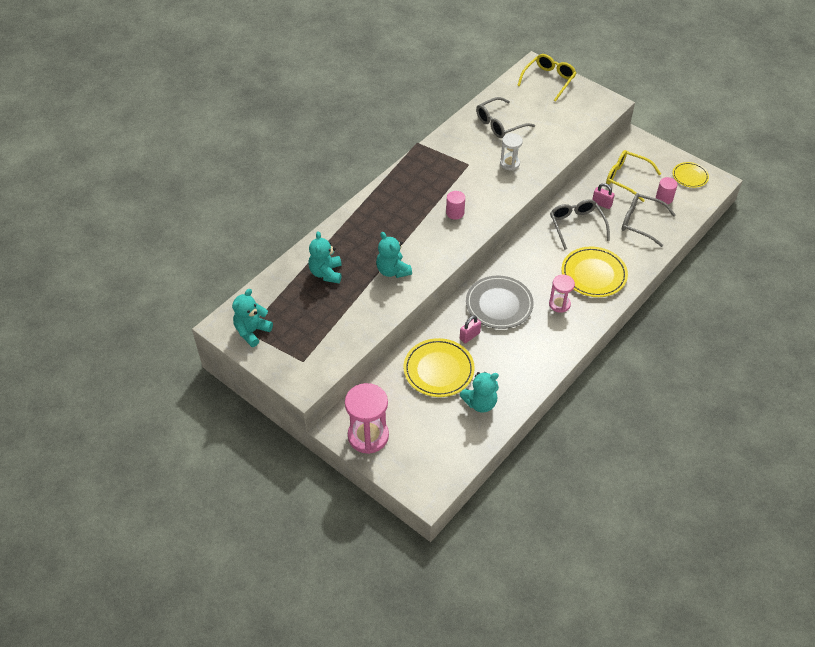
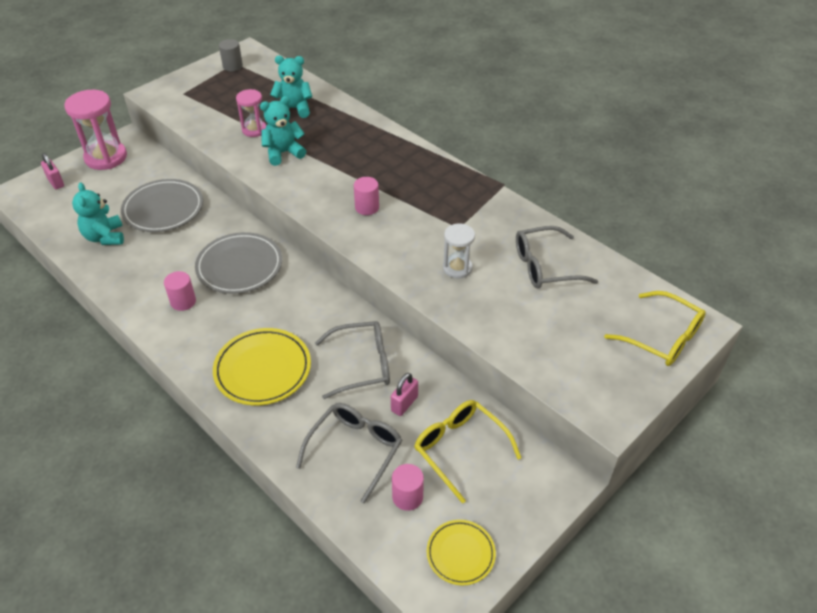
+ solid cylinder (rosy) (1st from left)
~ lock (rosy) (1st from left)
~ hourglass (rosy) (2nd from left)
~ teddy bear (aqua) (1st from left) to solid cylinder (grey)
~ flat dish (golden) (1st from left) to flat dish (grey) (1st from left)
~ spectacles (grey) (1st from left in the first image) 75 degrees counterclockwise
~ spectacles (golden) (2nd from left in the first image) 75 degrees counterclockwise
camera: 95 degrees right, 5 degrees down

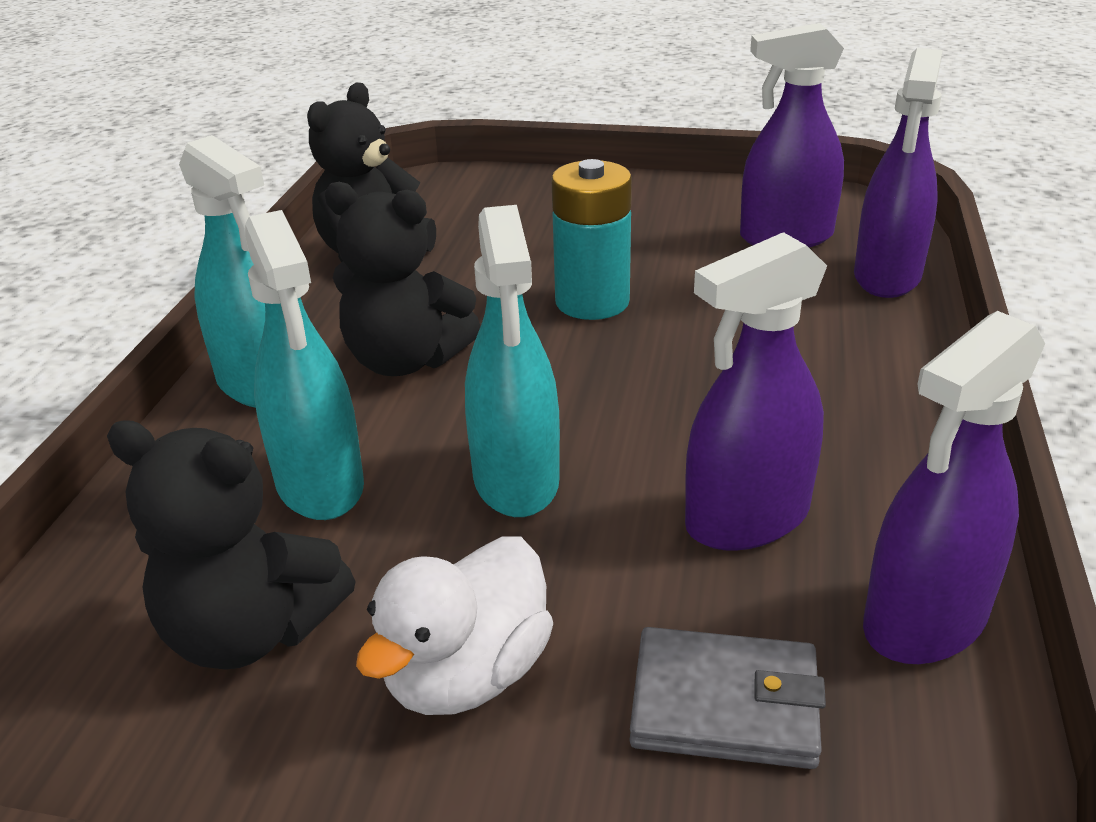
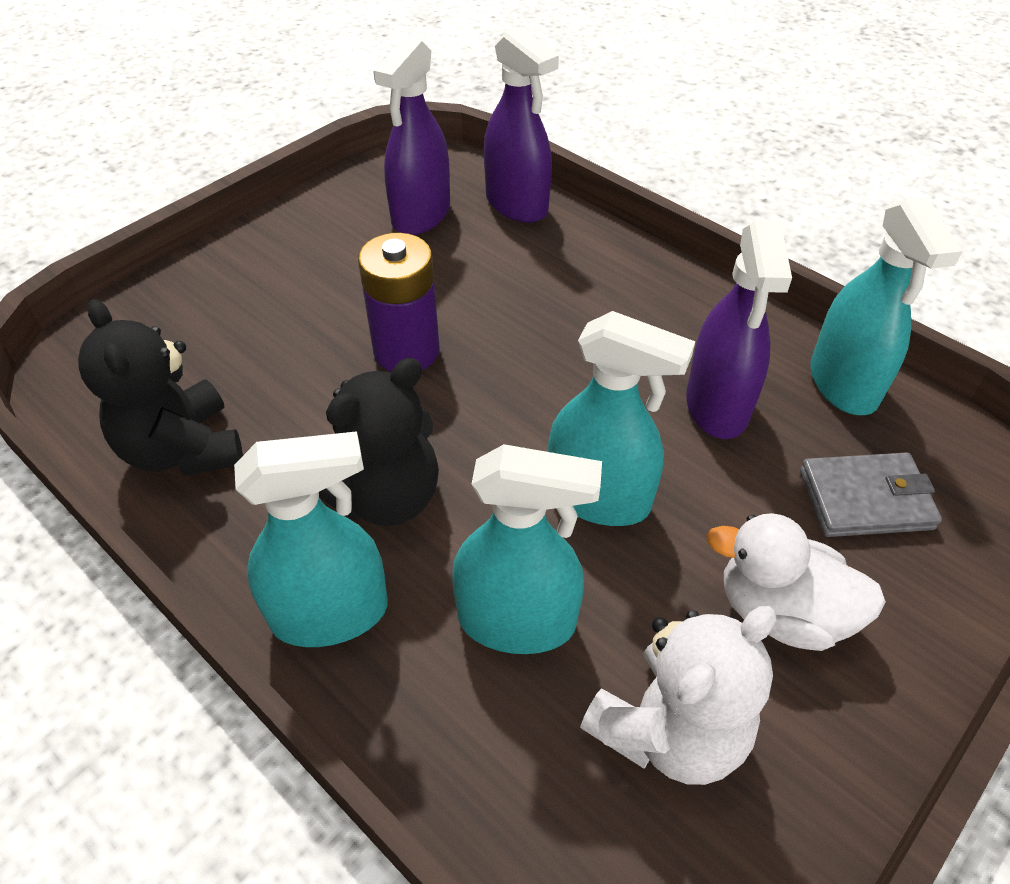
~ teddy bear (jet-black) (1st from left) to teddy bear (white)
~ battery (aqua) to battery (violet)
~ spray bottle (violet) (4th from left) to spray bottle (aqua) (4th from left)
~ duck (white) 135 degrees clockwise
~ billfold (grey) 45 degrees clockwise
camera: 60 degrees left, 15 degrees up

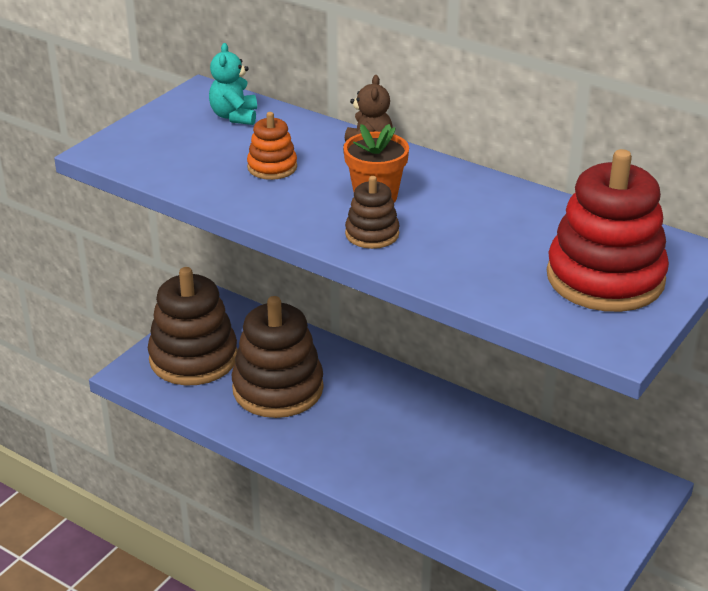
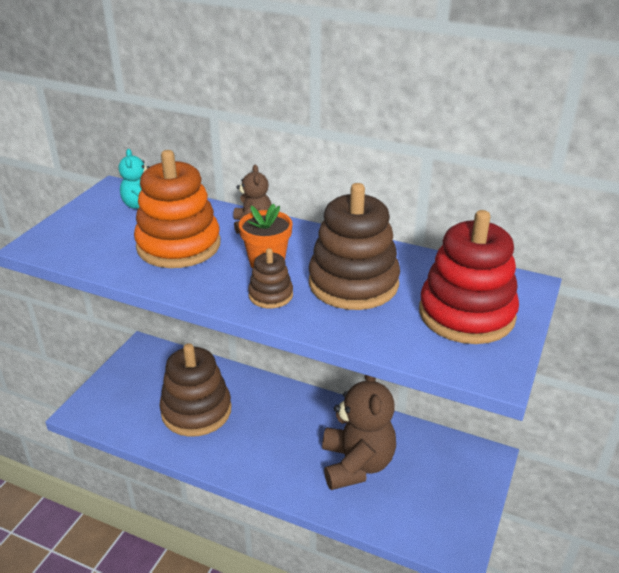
+ teddy bear (brown) (2nd from left)
~ ring stacker (brown) (1st from left in the first image) to ring stacker (brown) (3rd from left)
~ ring stacker (orange-coloured) x2.07
camera: 10 degrees left, 0 degrees up

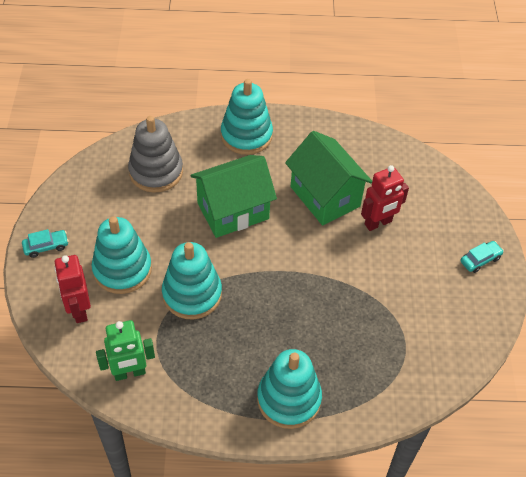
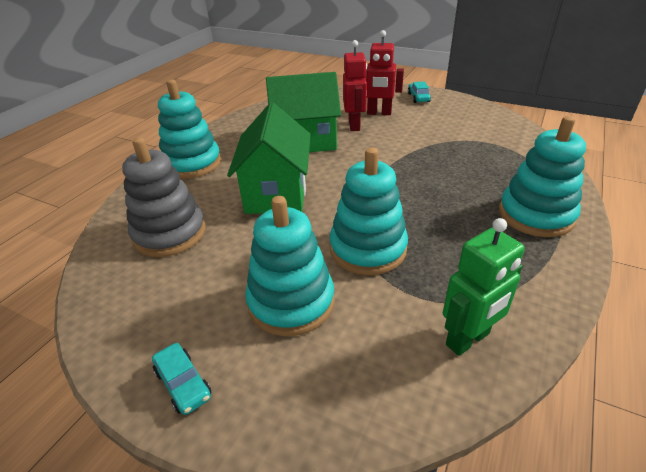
~ robot figure (crimson) (1st from left in the first image) to robot figure (crimson) (2nd from left)
~ toy car (aqua) (1st from left) 135 degrees clockwise
~ robot figure (green) 45 degrees clockwise
camera: 60 degrees left, 15 degrees down

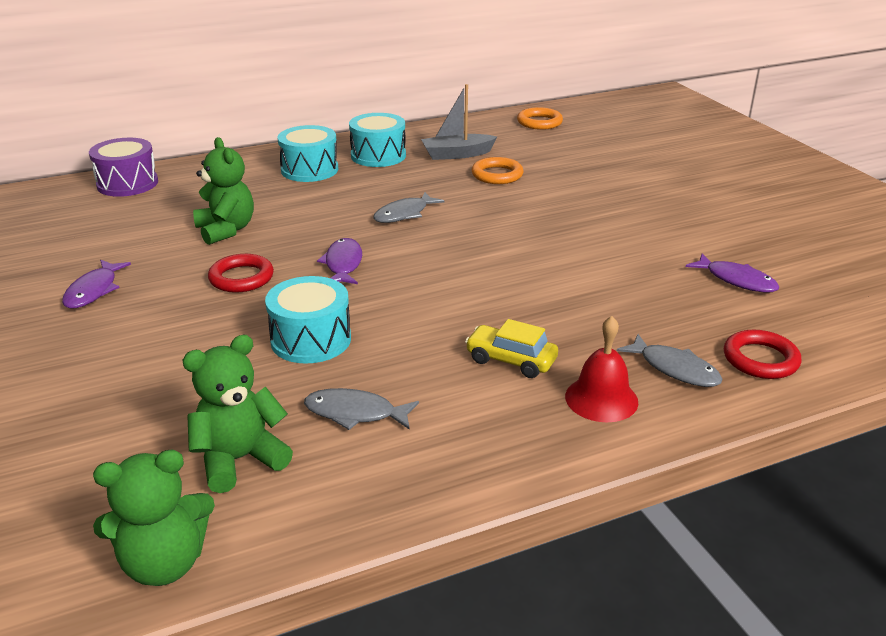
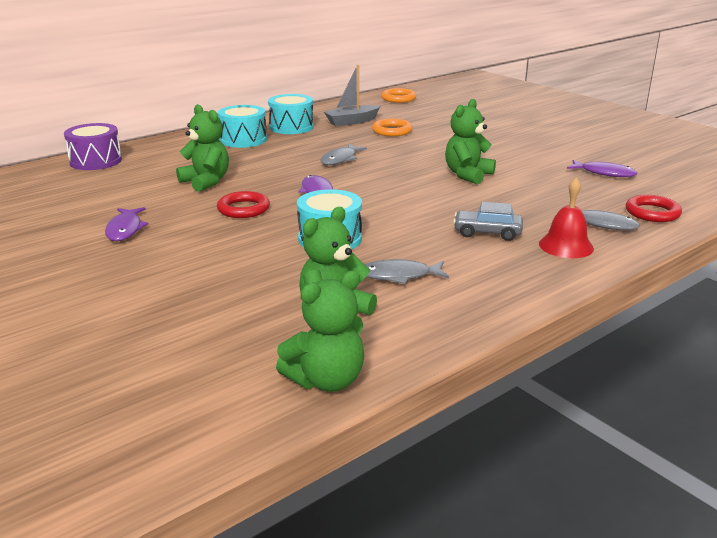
+ teddy bear (green) (4th from left)
~ toy car (golden) to toy car (grey)
camera: 15 degrees left, 5 degrees down

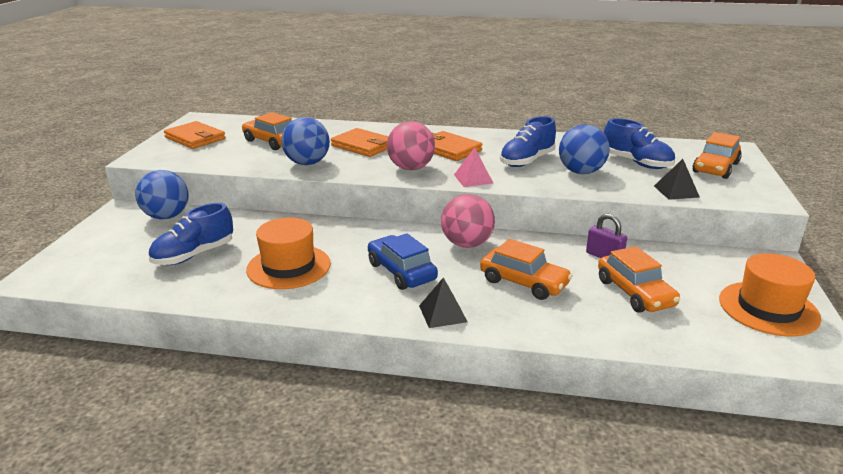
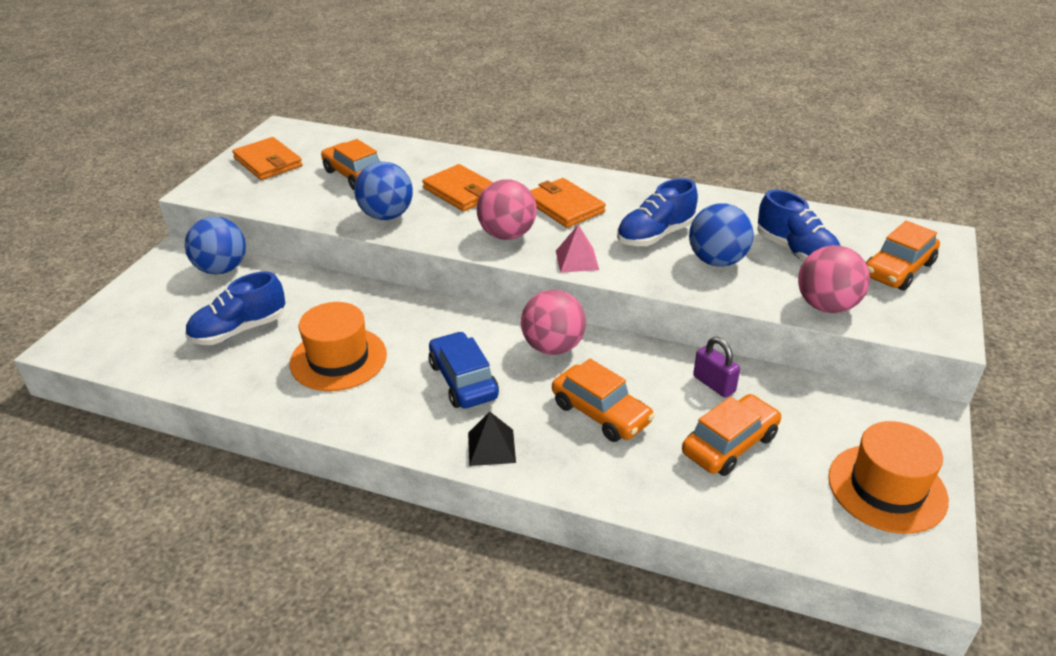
~ solid pyramid (jet-black) (2nd from left) to ball (rosy) (3rd from left)
~ toy car (orange-coloured) (3rd from left) 120 degrees counterclockwise
camera: 10 degrees right, 10 degrees up

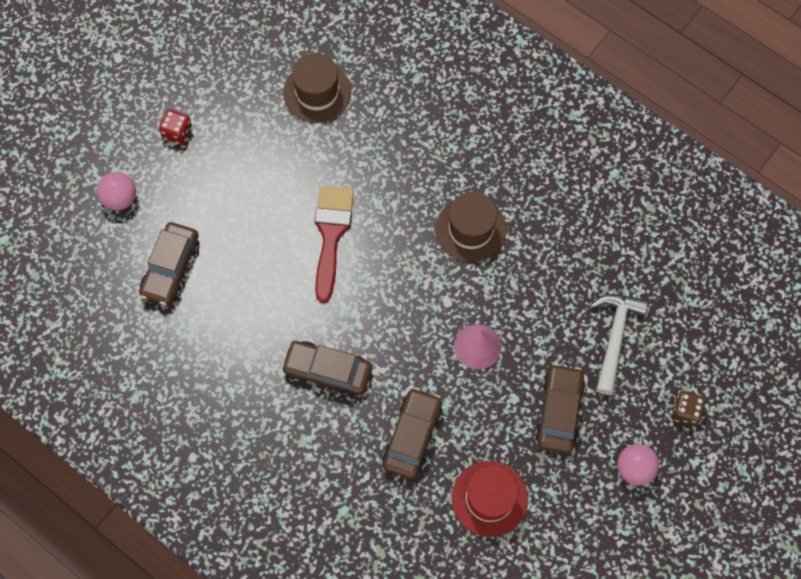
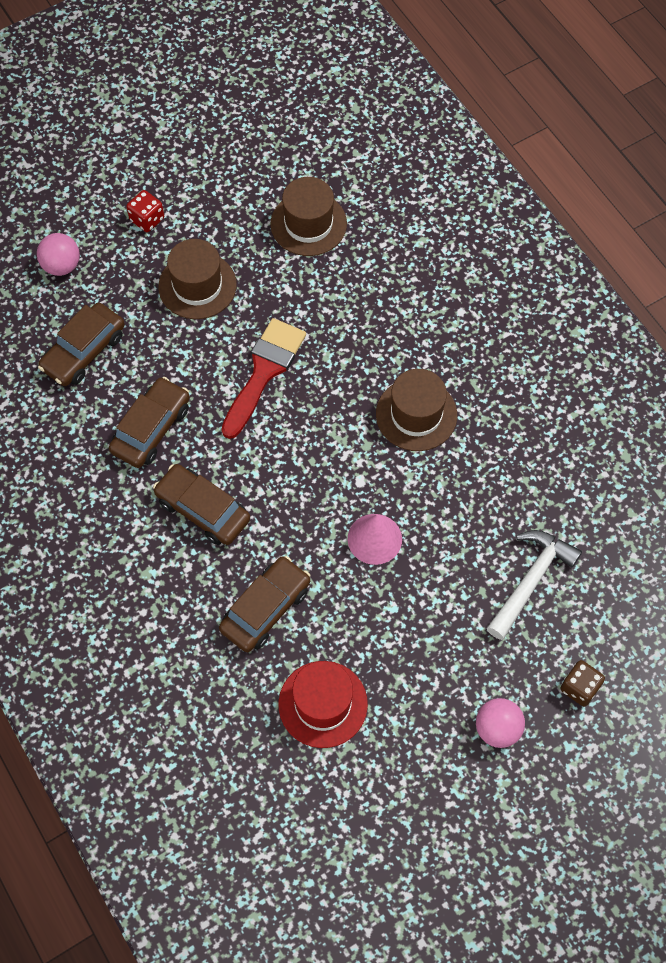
+ hat (brown) (1st from left)
~ toy car (brown) (4th from left in the first image) to toy car (brown) (2nd from left)
camera: 20 degrees right, 5 degrees down

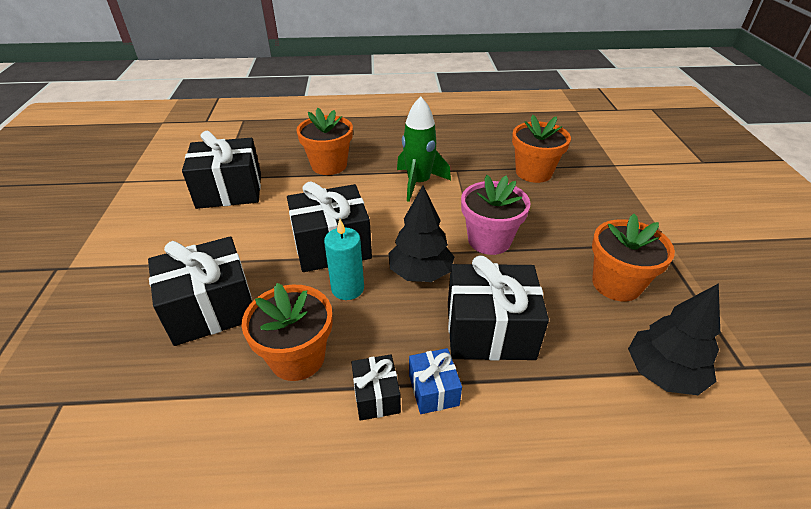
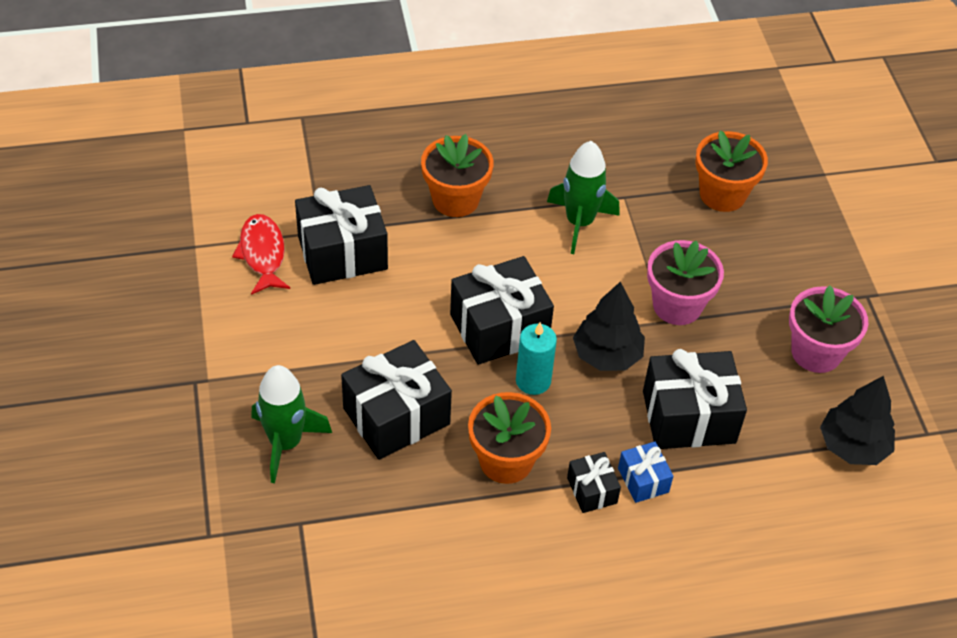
+ fish figure (crimson)
+ spaceship (green) (1st from left)
~ flower pot (orange-coloured) (4th from left) to flower pot (rosy) (2nd from left)
camera: 10 degrees left, 10 degrees up

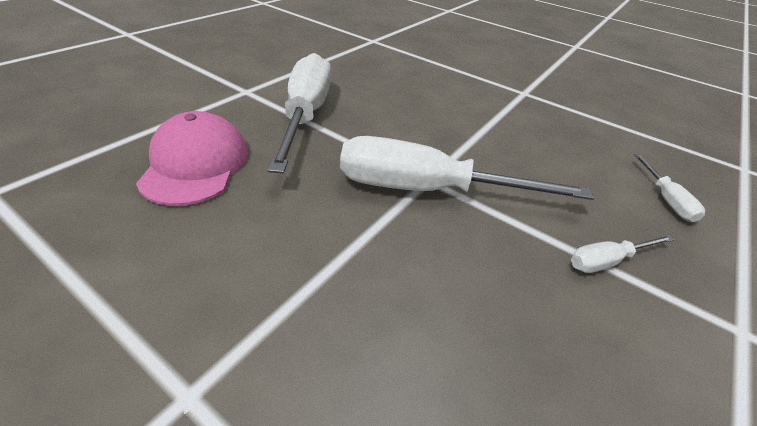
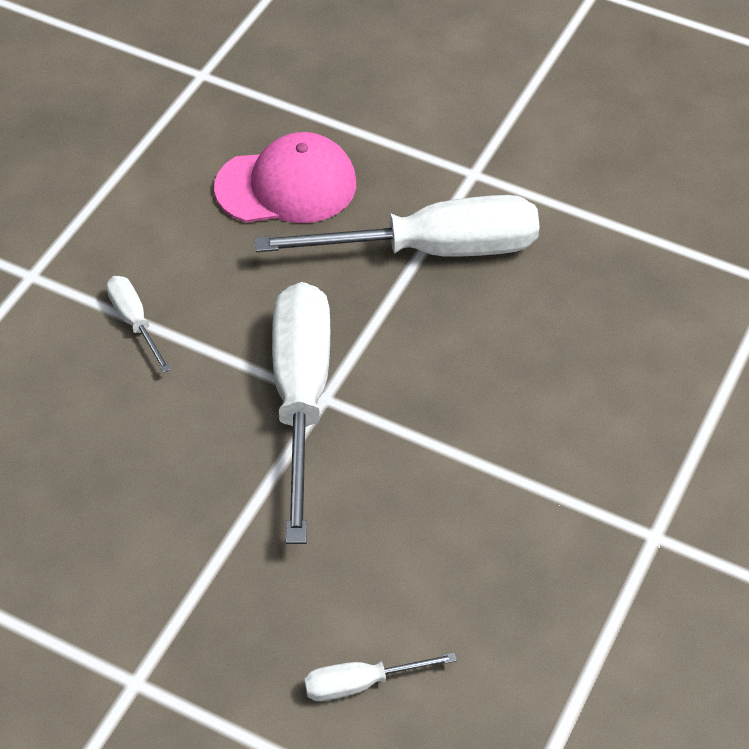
~ flat screwdriver (white) (3rd from left in the first image) to flat screwdriver (white) (1st from left)
camera: 85 degrees right, 10 degrees up

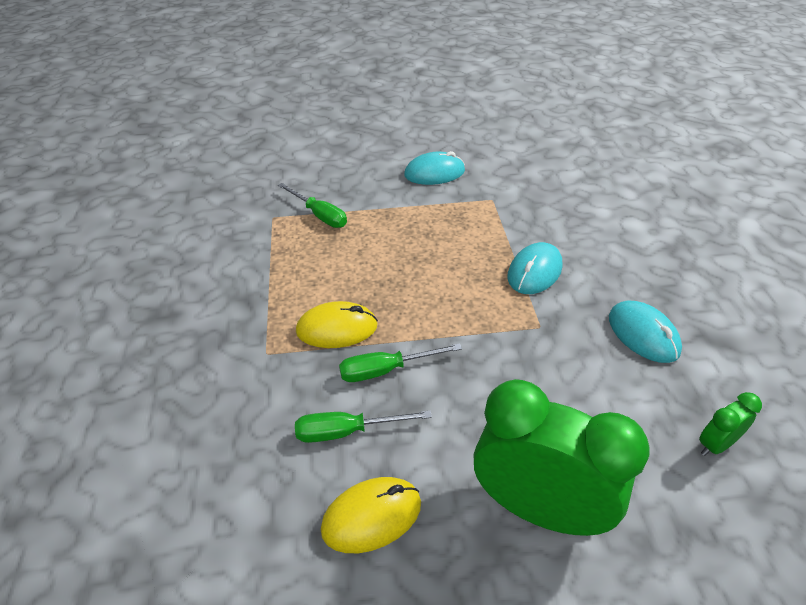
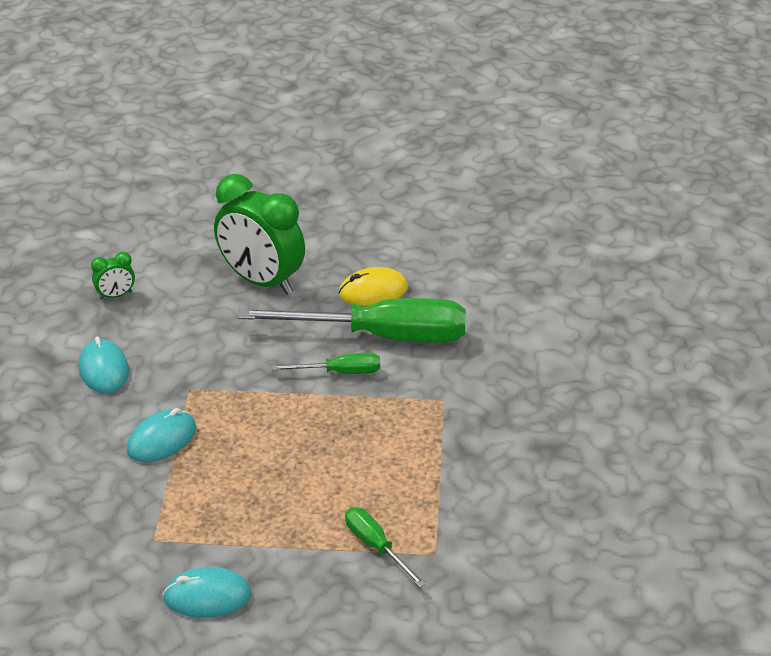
- PC mouse (golden) (1st from left)
~ flat screwdriver (green) (2nd from left) x2.16
camera: 170 degrees left, 5 degrees down

